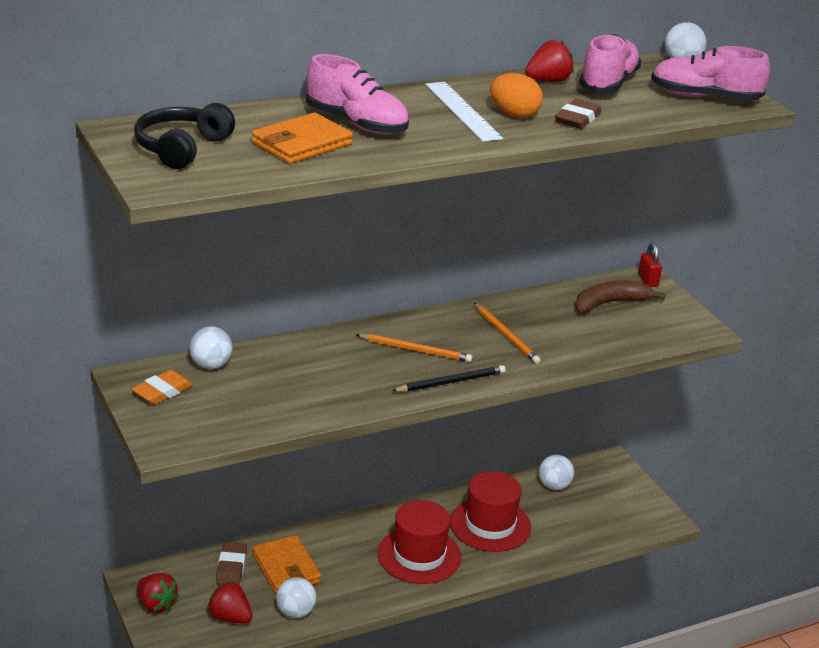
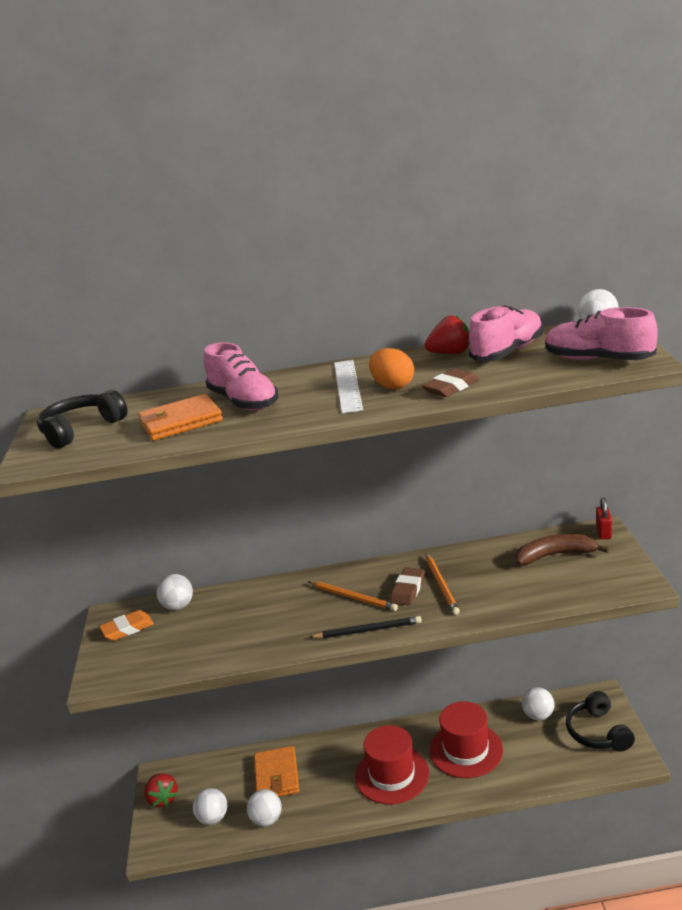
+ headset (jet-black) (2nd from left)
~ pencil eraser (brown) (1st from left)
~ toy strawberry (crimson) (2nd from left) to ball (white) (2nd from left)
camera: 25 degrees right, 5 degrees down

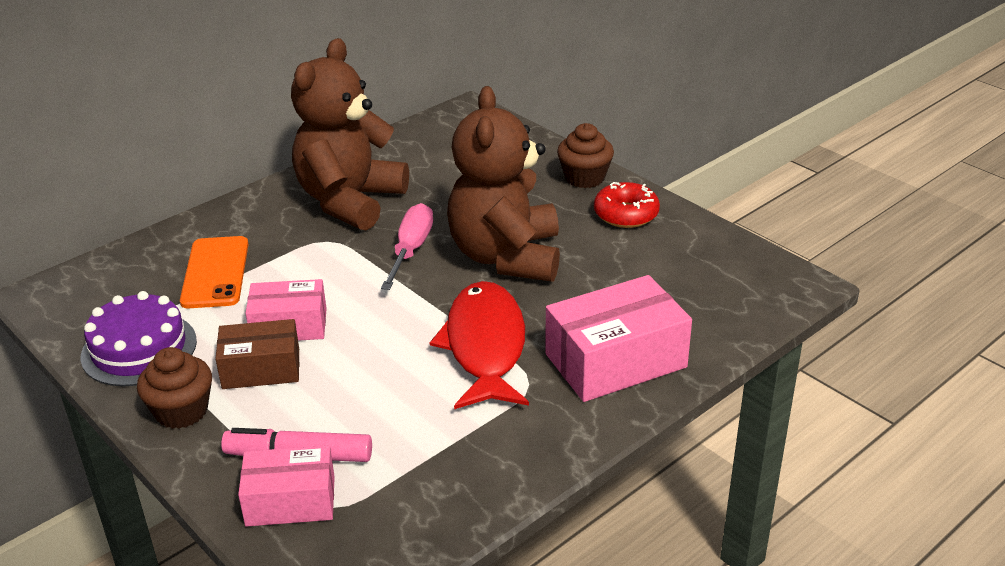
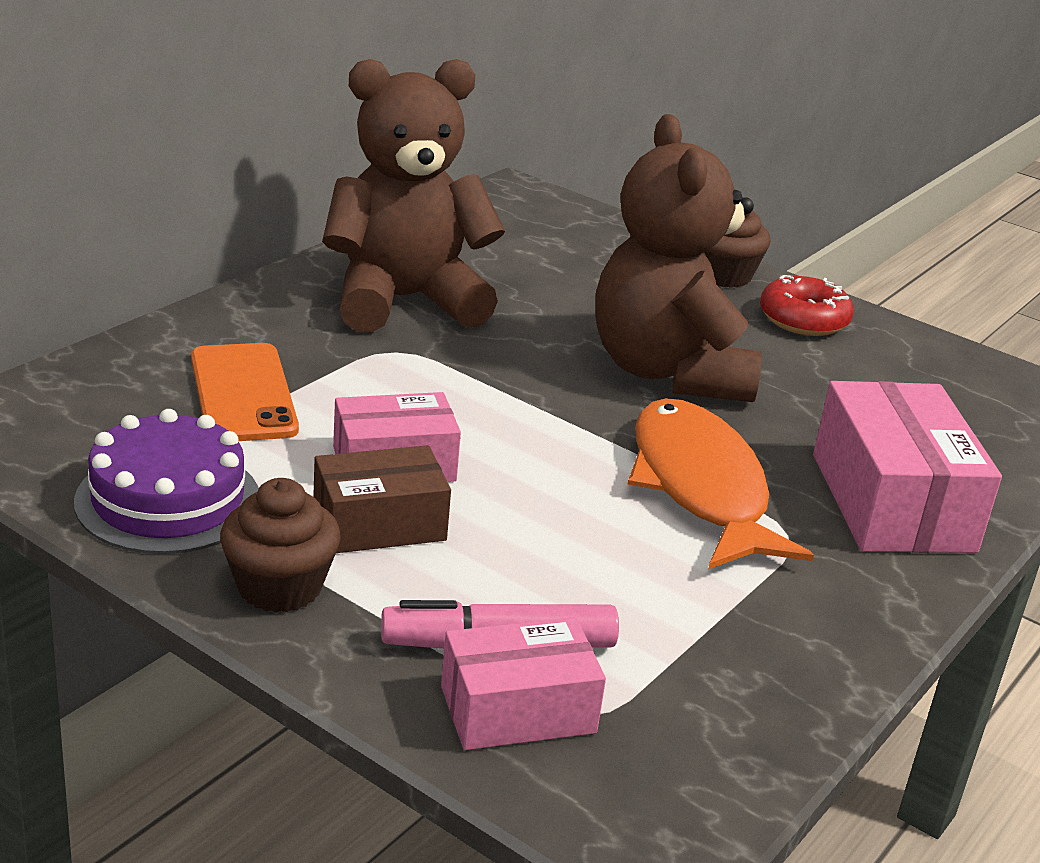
- flat screwdriver (rosy)
~ fish figure (crimson) to fish figure (orange-coloured)
~ teddy bear (brown) (1st from left) 60 degrees clockwise
~ package (rosy) (3rd from left) 60 degrees counterclockwise
camera: 15 degrees left, 5 degrees down

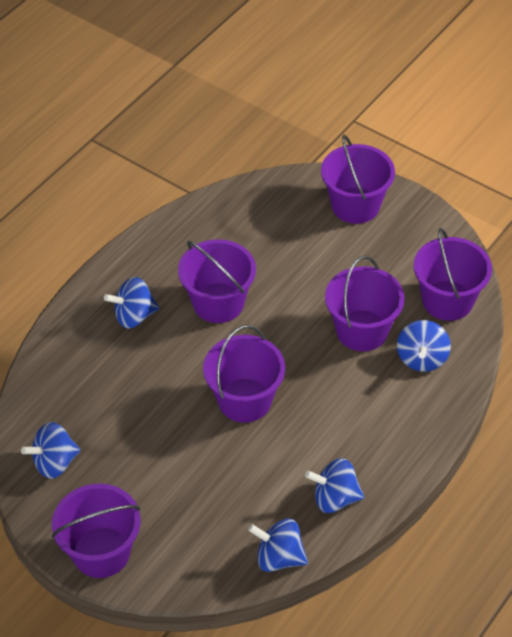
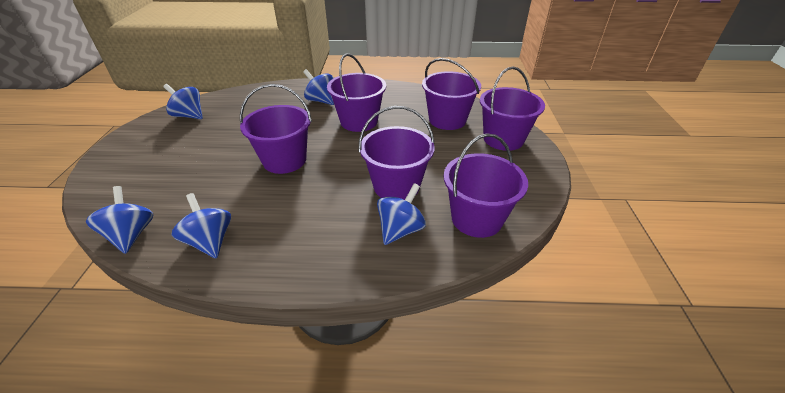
~ pail (violet) (1st from left in the first image) to pail (violet) (4th from left)
~ spinning top (cobalt) (5th from left) 150 degrees clockwise
camera: 55 degrees right, 10 degrees down

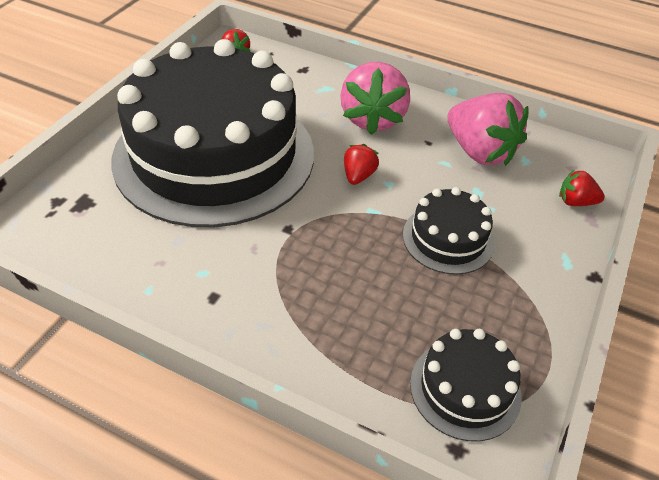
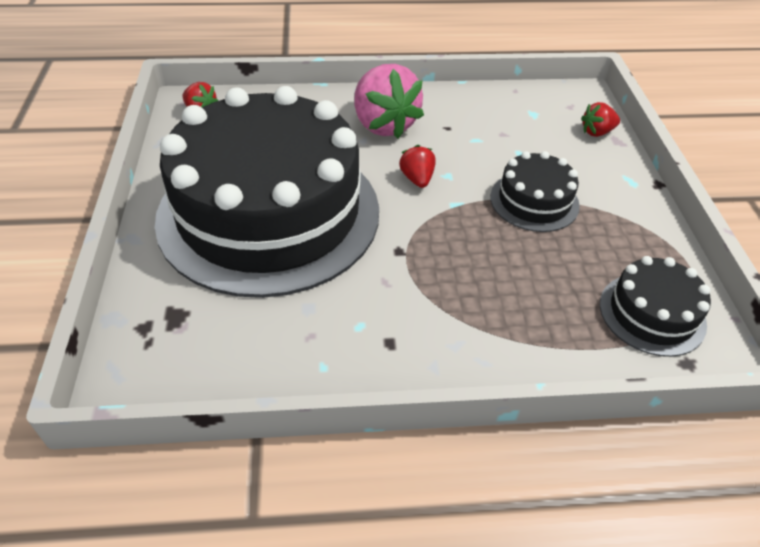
- toy strawberry (rosy) (2nd from left)
camera: 30 degrees left, 0 degrees up

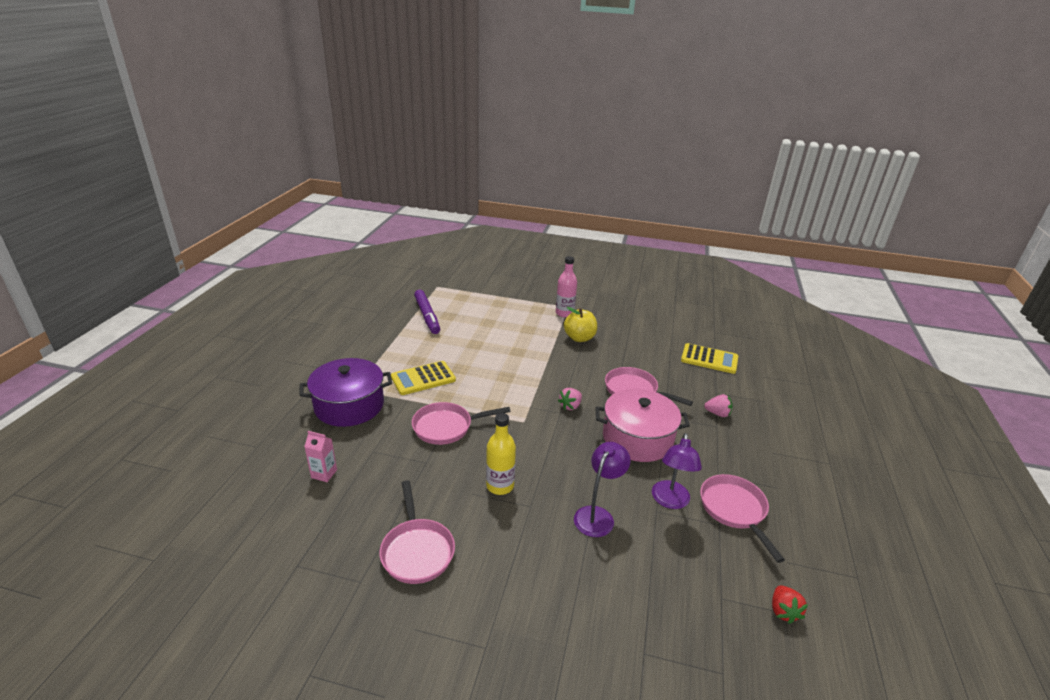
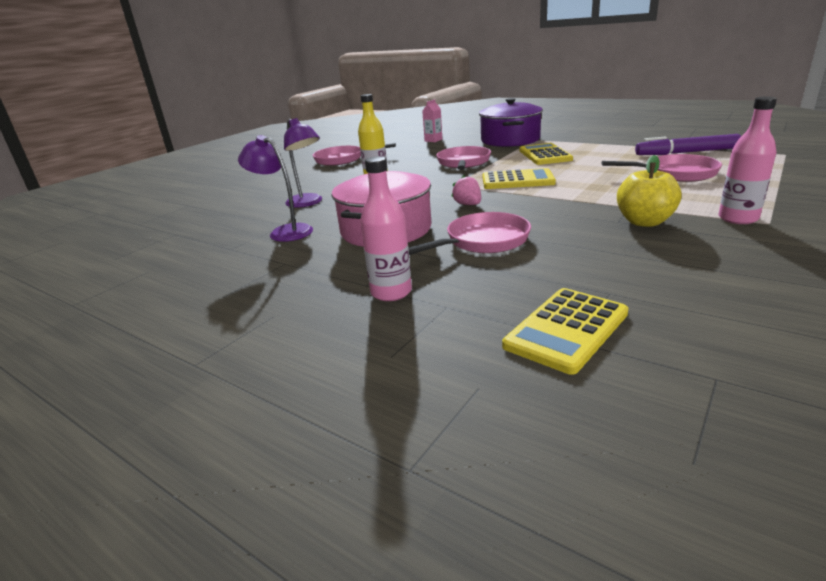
- toy strawberry (crimson)
+ adding machine (golden) (1st from left)
~ frying pan (rosy) (4th from left)
~ toy strawberry (rosy) (2nd from left) to drink bottle (rosy) (1st from left)
camera: 115 degrees right, 5 degrees down

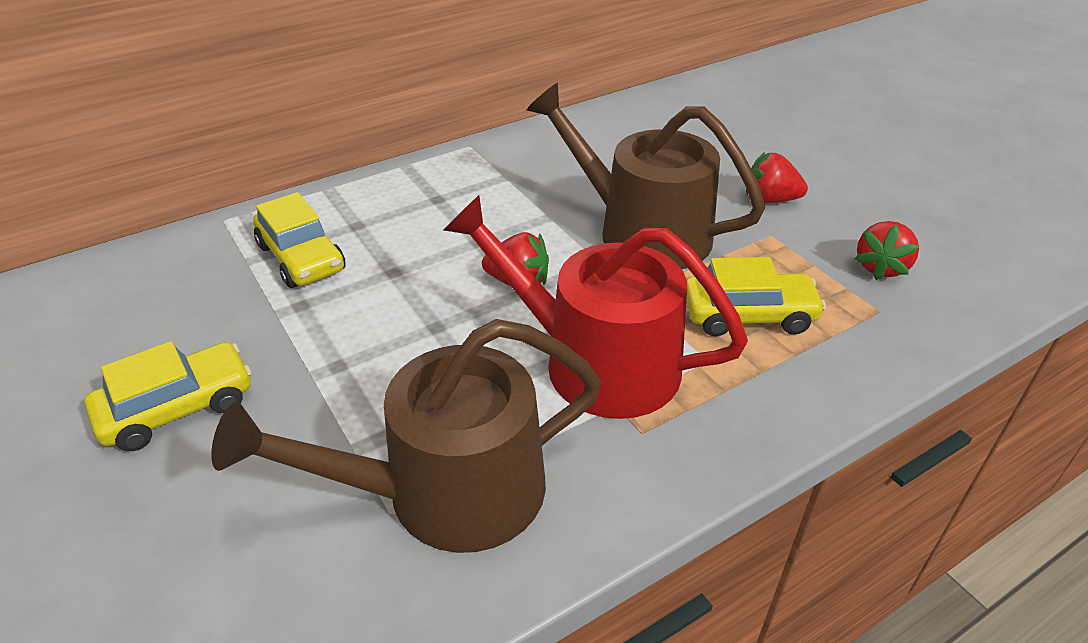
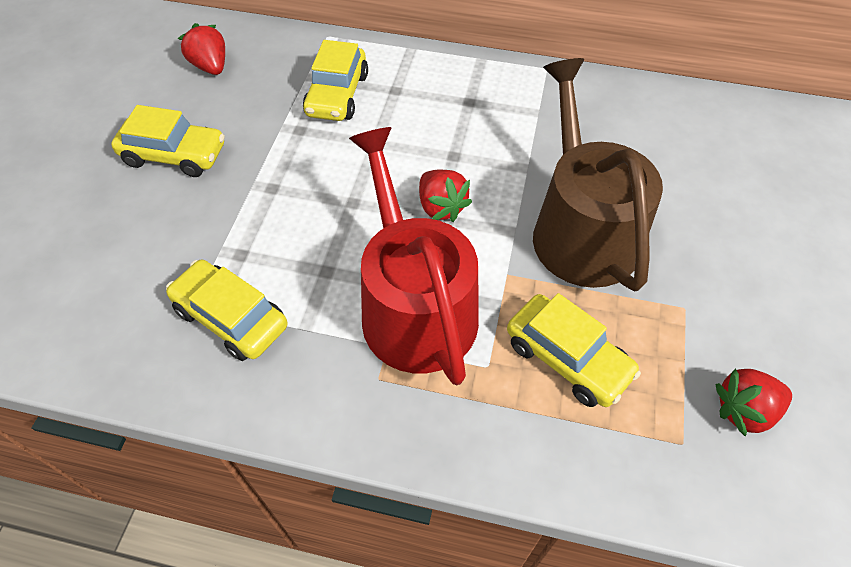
~ toy strawberry (crimson) (2nd from left in the first image) to toy strawberry (crimson) (1st from left)
~ sprinkling can (brown) (1st from left) to toy car (golden) (2nd from left)
camera: 45 degrees right, 15 degrees up

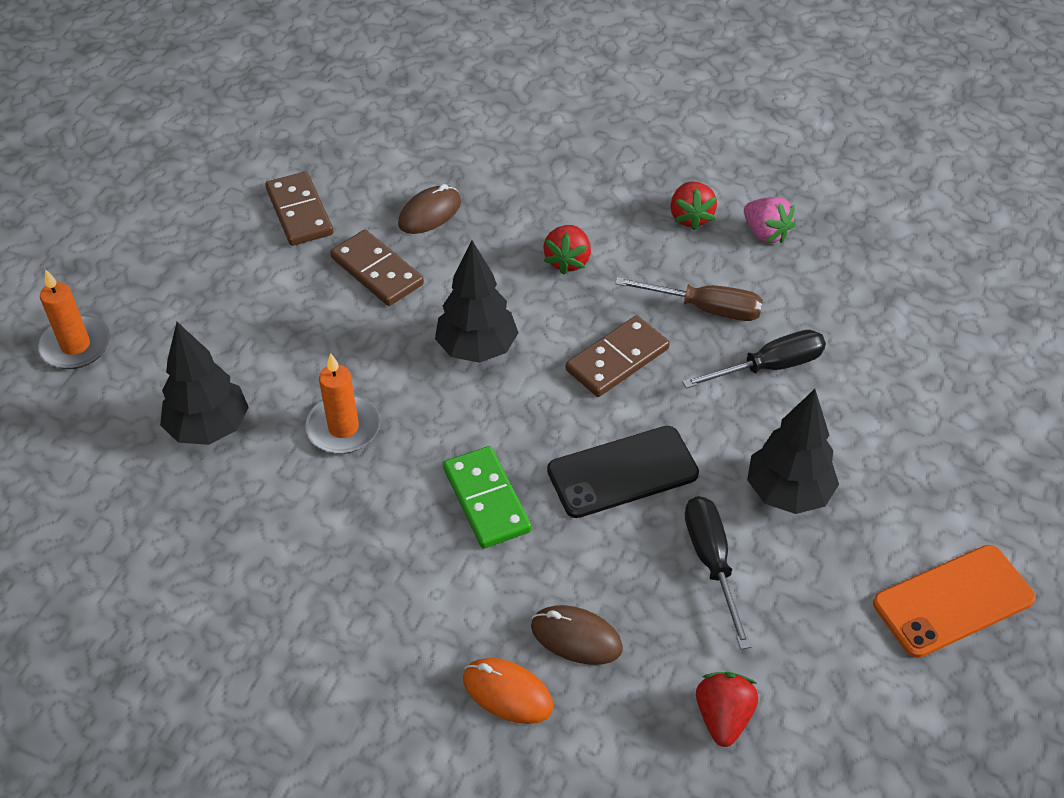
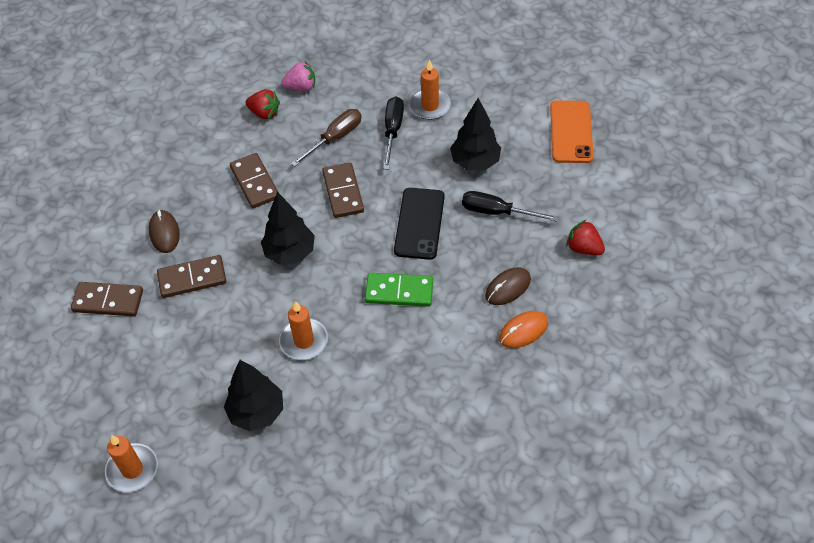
+ pillar candle (orange-coloured) (3rd from left)
~ toy strawberry (crimson) (1st from left) to domino tile (brown) (3rd from left)
camera: 60 degrees left, 5 degrees up

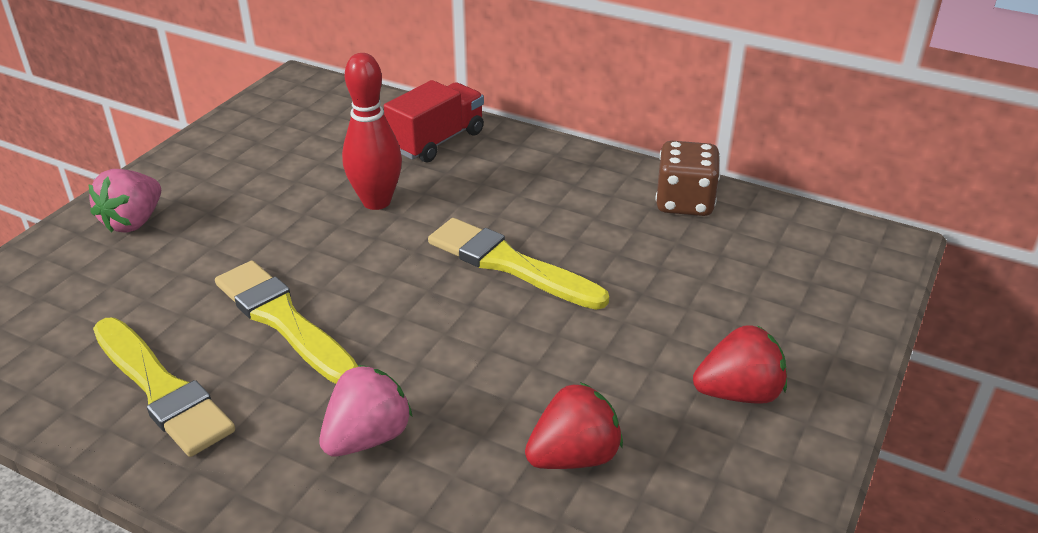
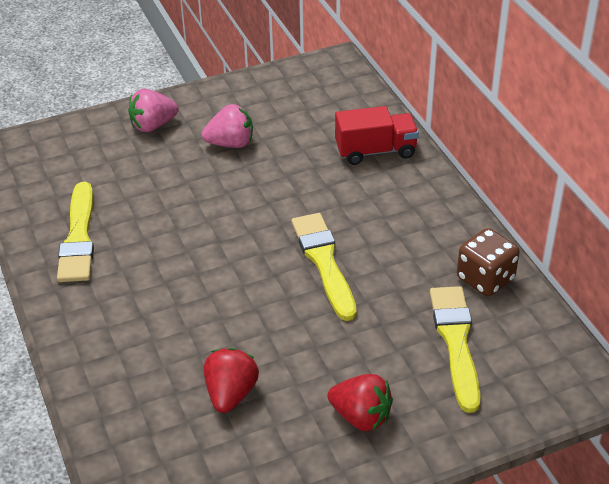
- skittle (crimson)
~ paintbrush (golden) (2nd from left in the first image) to paintbrush (golden) (3rd from left)
~ toy strawberry (rosy) (2nd from left)
~ toy strawberry (crimson) (1st from left) 90 degrees counterclockwise
camera: 40 degrees right, 5 degrees up

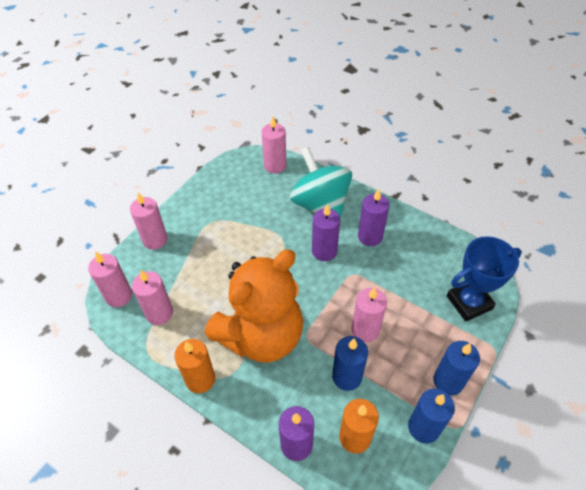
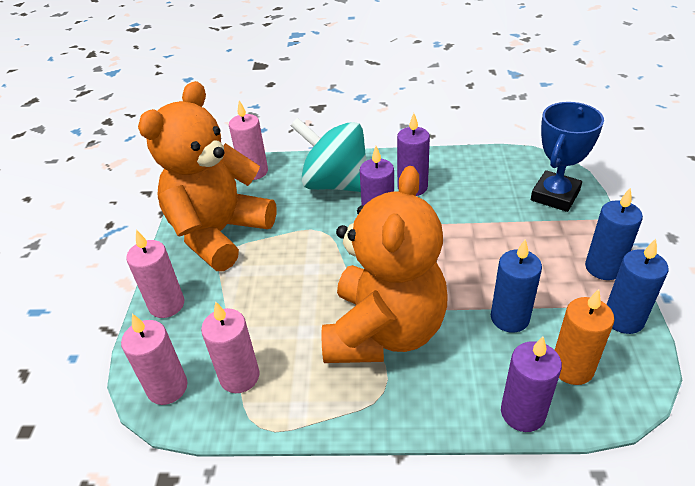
- pillar candle (orange-coloured) (1st from left)
- pillar candle (rosy) (5th from left)
+ teddy bear (orange-coloured) (1st from left)
camera: 30 degrees left, 10 degrees down

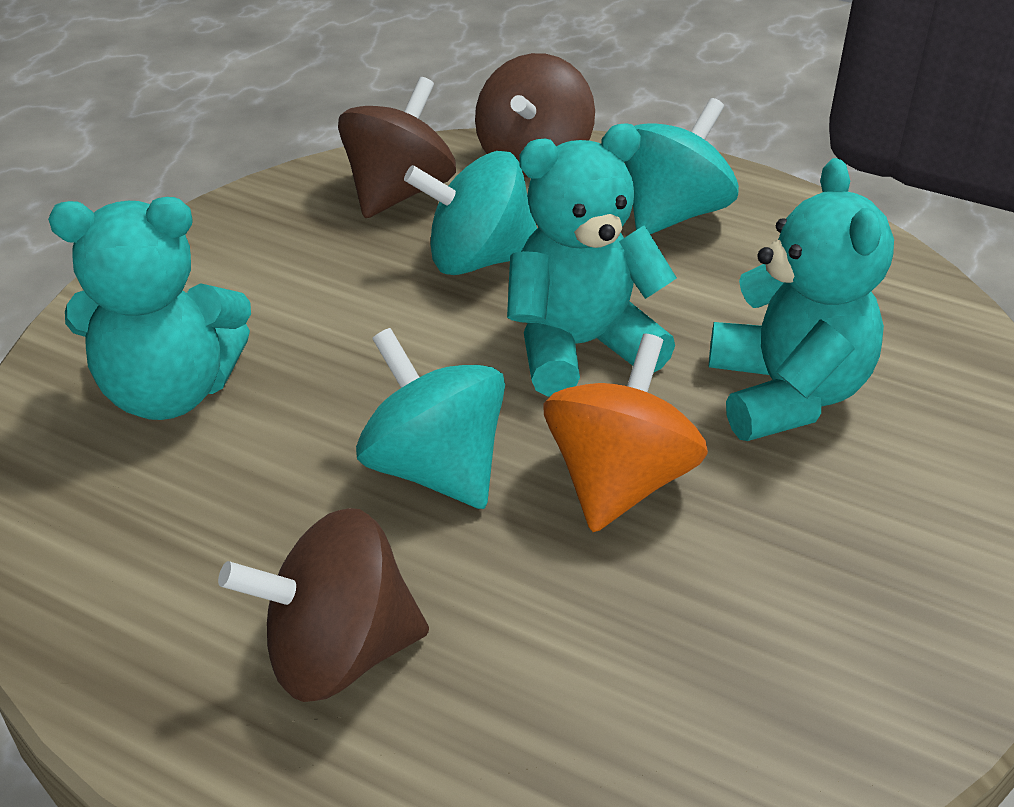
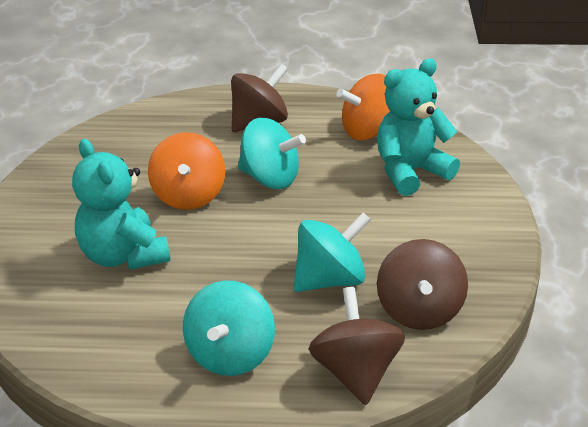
- teddy bear (aqua) (2nd from left)
+ spinning top (orange-coloured) (2nd from left)
camera: 155 degrees right, 5 degrees down

